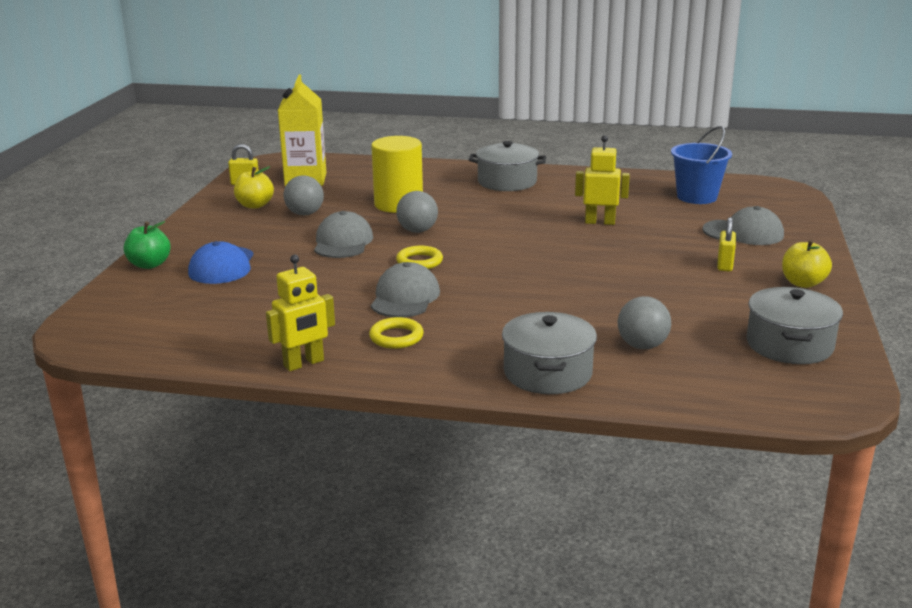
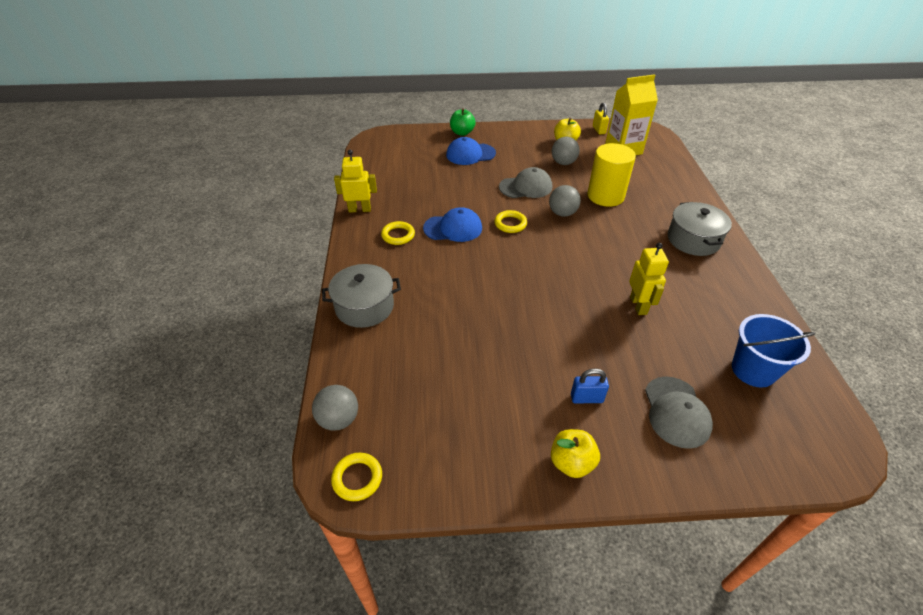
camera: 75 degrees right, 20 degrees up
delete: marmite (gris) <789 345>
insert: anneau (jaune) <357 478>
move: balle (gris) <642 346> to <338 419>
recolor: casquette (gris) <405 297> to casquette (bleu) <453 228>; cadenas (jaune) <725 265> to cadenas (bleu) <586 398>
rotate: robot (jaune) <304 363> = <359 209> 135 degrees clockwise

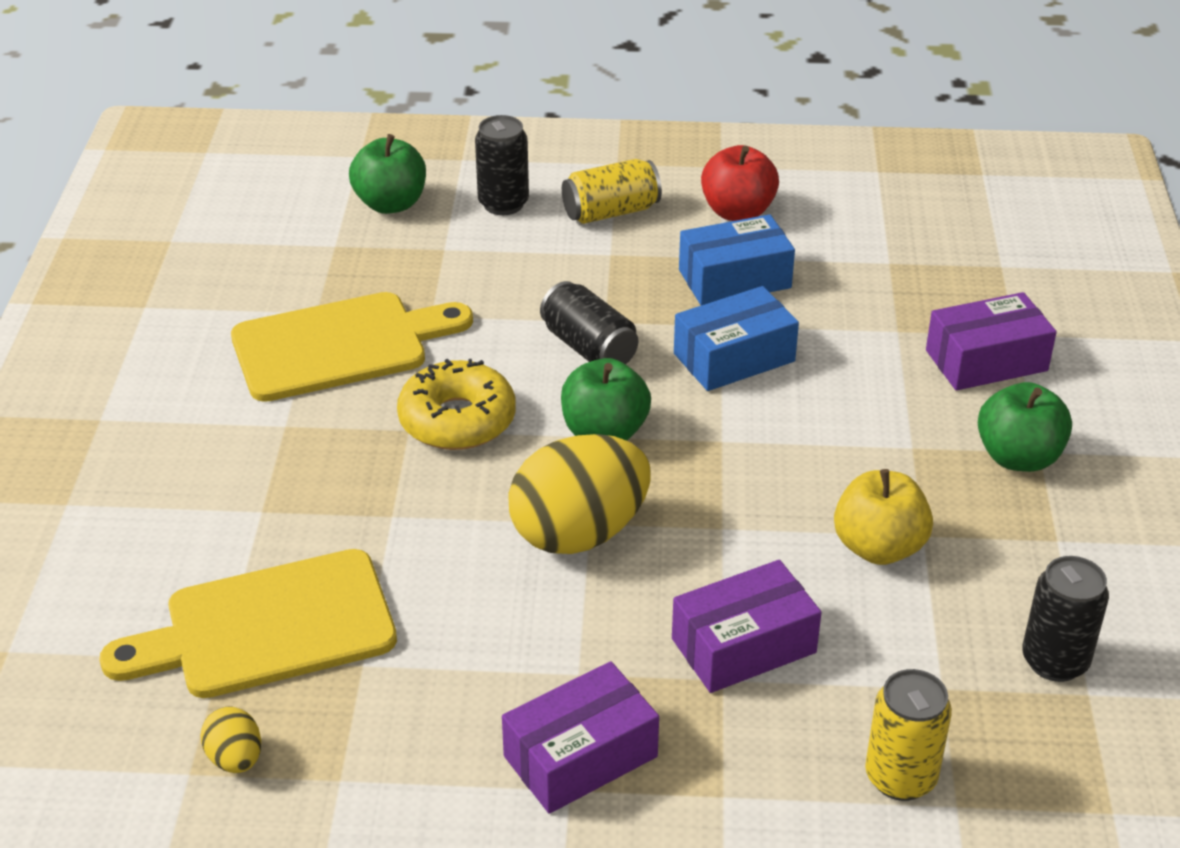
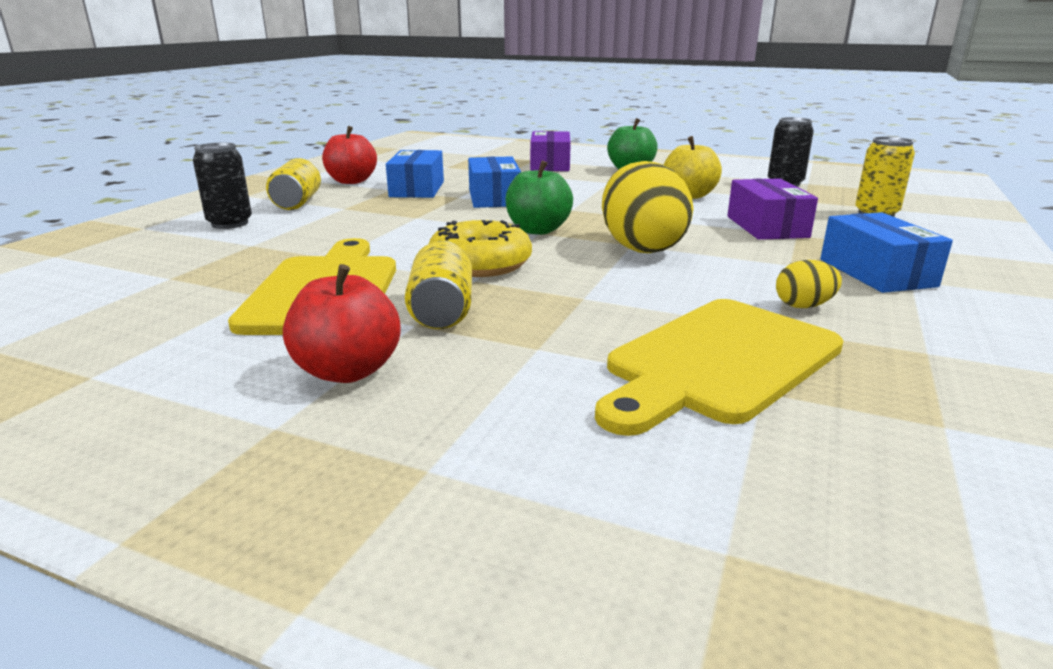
camera: 70 degrees left, 15 degrees down
delete: pomme (vert) <390 204>; canette (noir) <589 348>
insert: pomme (rouge) <348 371>; canette (jaune) <442 311>
move: œuf (jaune) <235 759> to <803 306>
recolor: boîte (violet) <580 756> to boîte (bleu) <876 273>
rotate: planche à découper (jaune) <267 627> = <718 362> 45 degrees clockwise

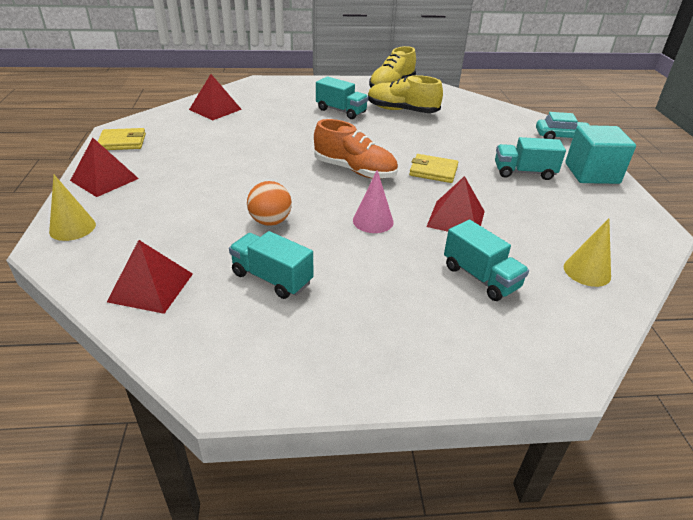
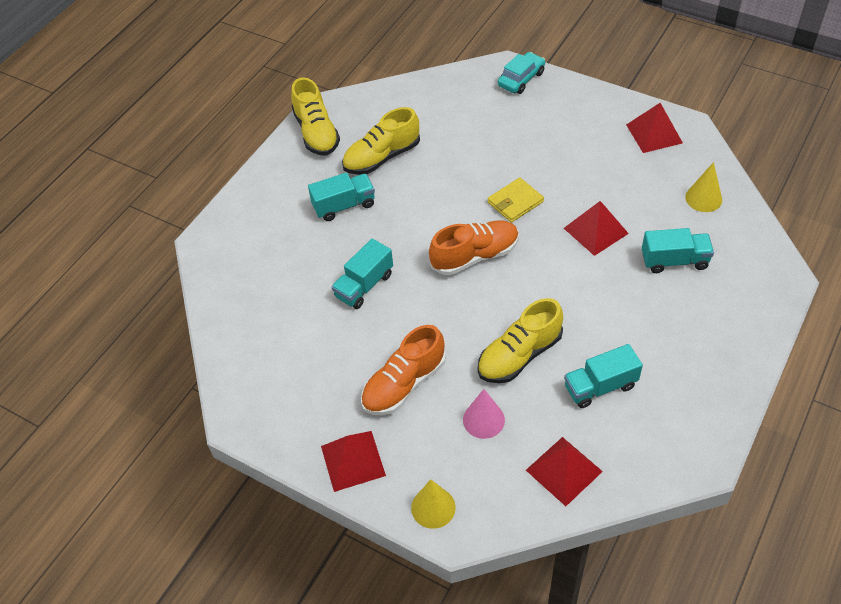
camera: 50 degrees left, 15 degrees up
delete: portefeuille (jaune) <122 142>; cube (turquoise) <591 173>
insert: chaussure (orange) <404 384>
move: camion (turquoise) <524 172> to <364 285>; cône (rose) <373 221> to <483 420>; pyramide (rouge) <215 109> to <654 133>
replace: balle (orange) <270 221> to chaussure (jaune) <519 355>

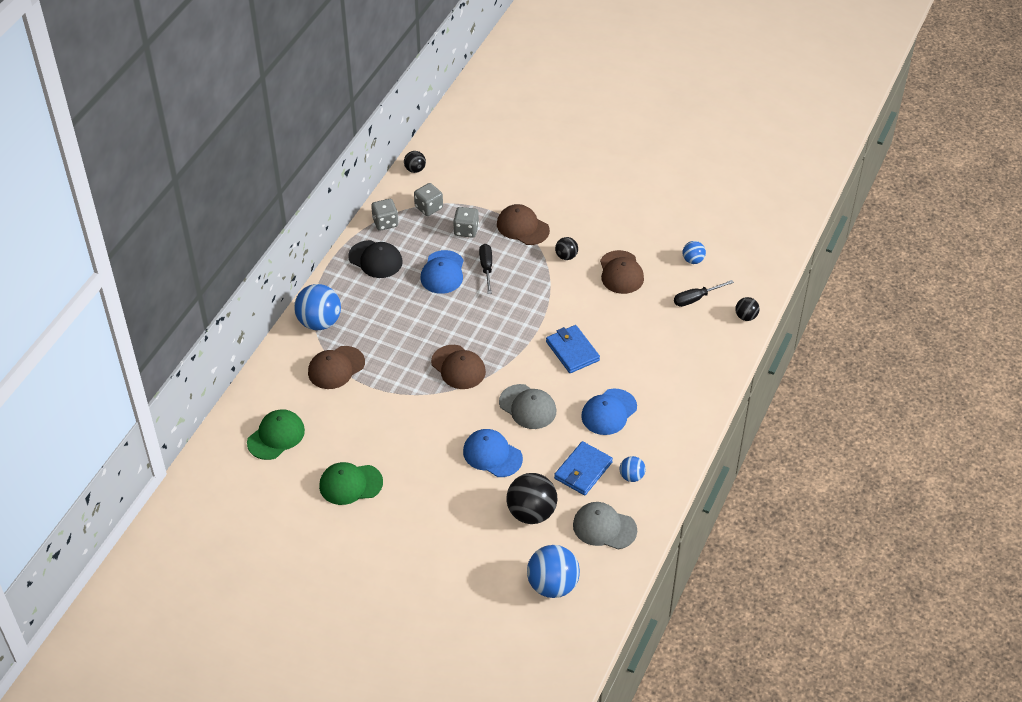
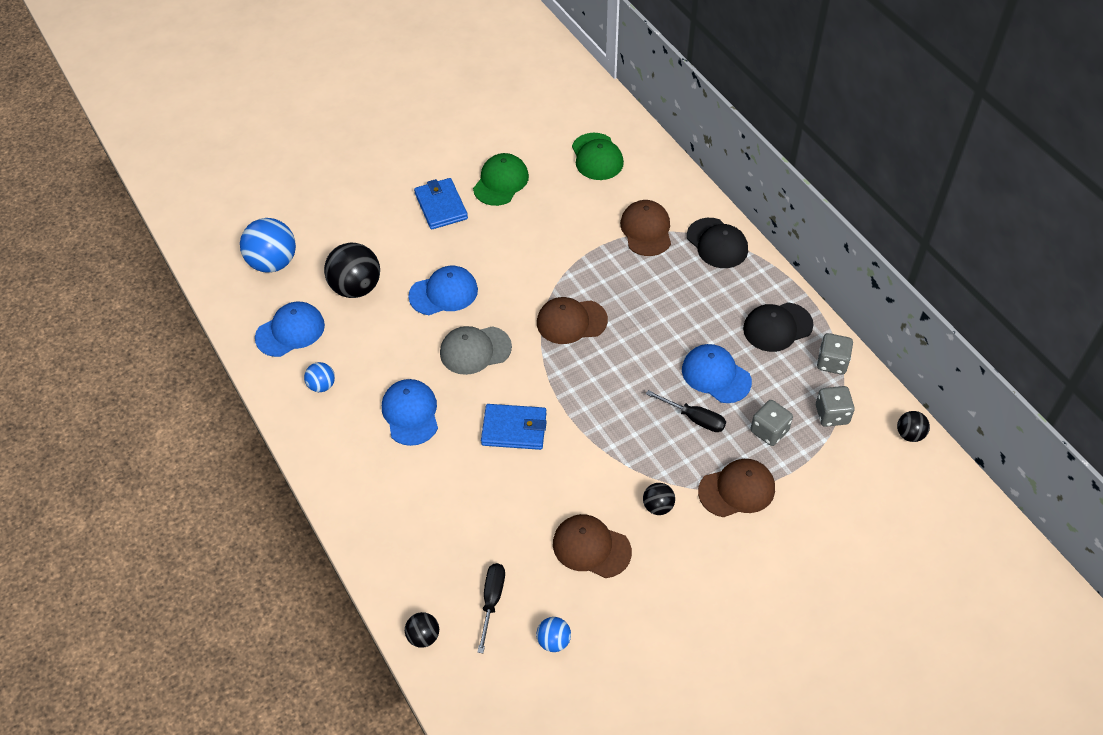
camera: 125 degrees right, 5 degrees up
move: portefeuille (bleu) <583 470> to <441 206>
replace: balle (bleu) <319 322> to casquette (noir) <717 243>
recolor: casquette (gris) <604 527> to casquette (bleu) <290 331>

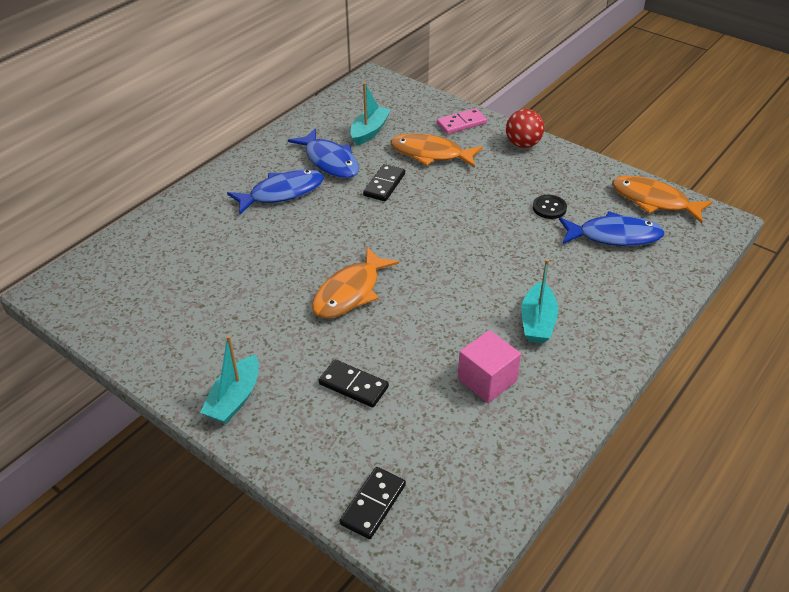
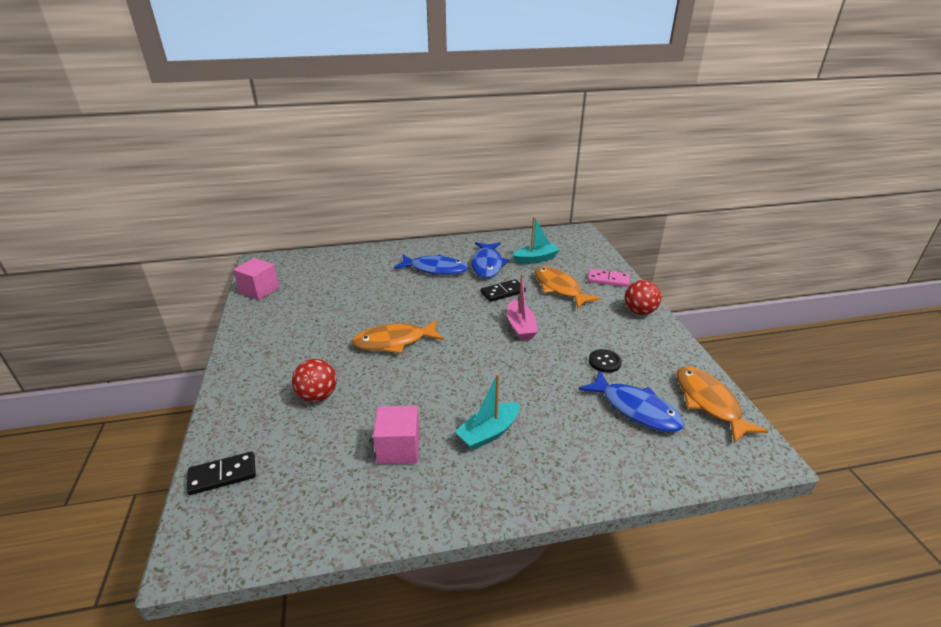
camera: 40 degrees right, 10 degrees down
delete: bateau (turquoise) <234 398>
insert: cube (rose) <259 290>; bateau (rose) <520 327>
replace: domino (noir) <353 385> to balle (rouge) <317 396>

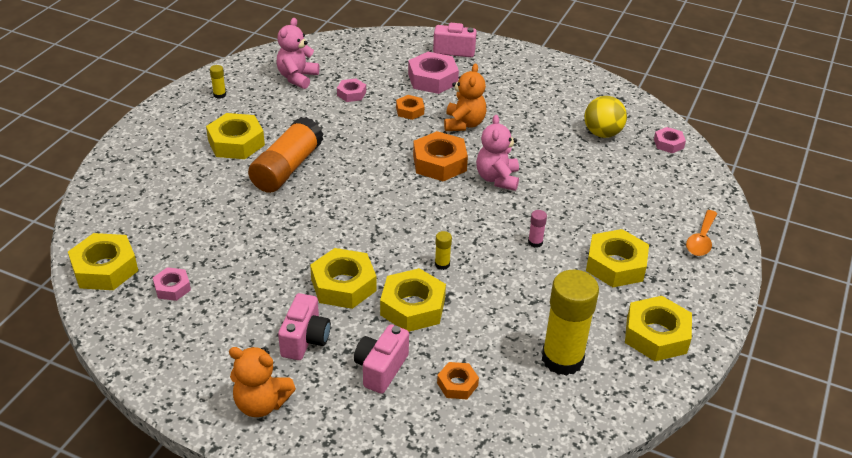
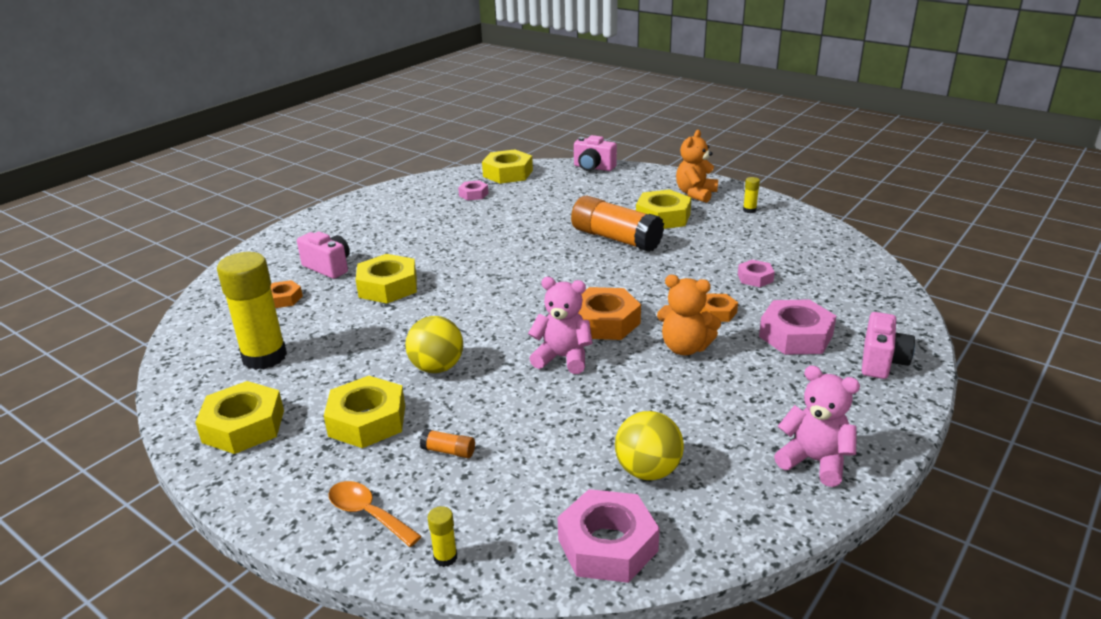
camera: 105 degrees right, 10 degrees down
delete: écrou (jaune) <343 285>
insert: bâton de colle (orange) <448 451>
move: bâton de colle (jaune) <442 264> to <445 557>; appareil photo (rose) <305 340> to <593 168>; ours en peluche (orange) <261 404> to <695 194>; ours en peluche (rose) <297 78> to <814 461>
replace: bâton de colle (rose) <535 242> to balle (jaune) <437 367>
resize: écrou (rose) <668 144> = <607 545> x1.81

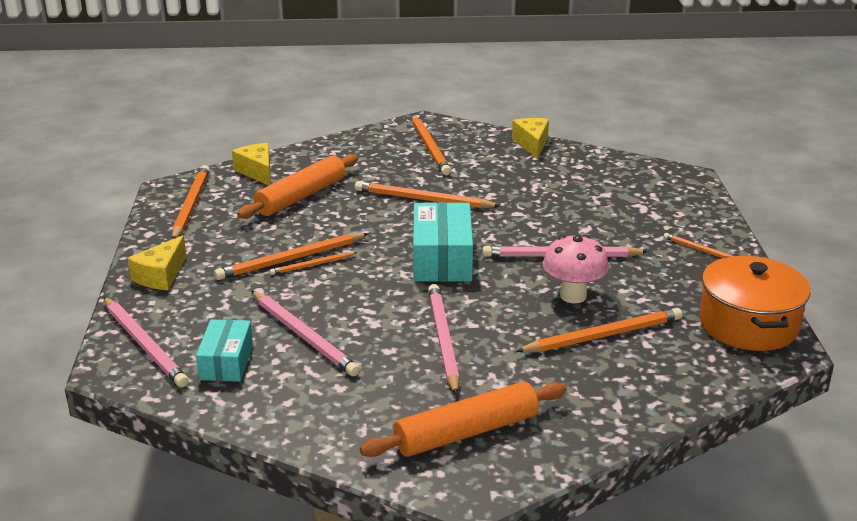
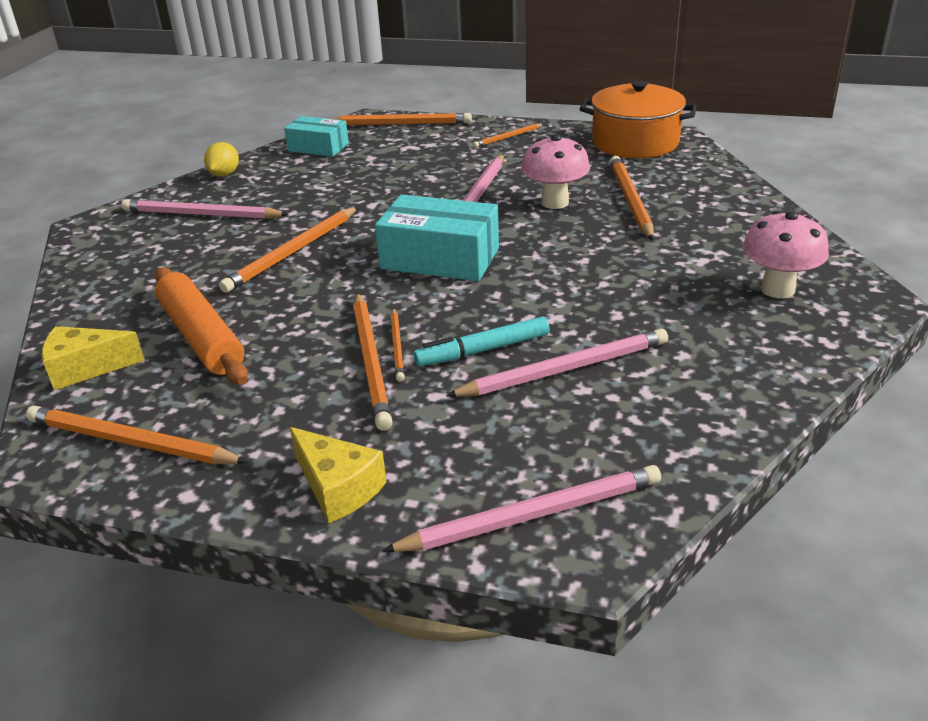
camera: 70 degrees left, 5 degrees up
insert: feutre (turquoise) <483 350>
move: crayon (rose) <443 340> to <201 215>; boîte (turquoise) <226 362> to <318 147>; crayon (orange) <430 147> to <401 124>
replace: fromage (jaune) <532 144> to citron (jaune) <224 174>; rouleau à pâtisserie (orange) <466 432> to champignon (rose) <777 289>

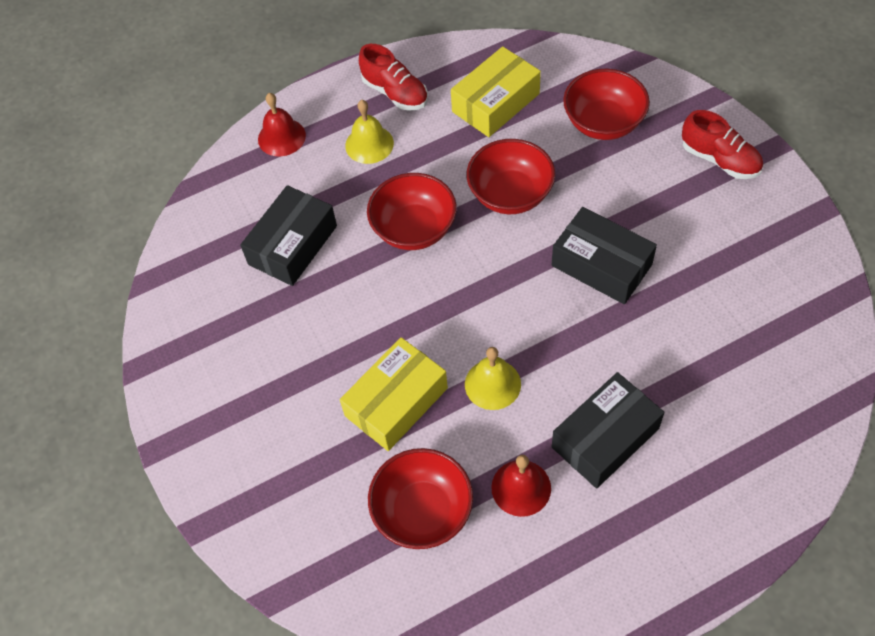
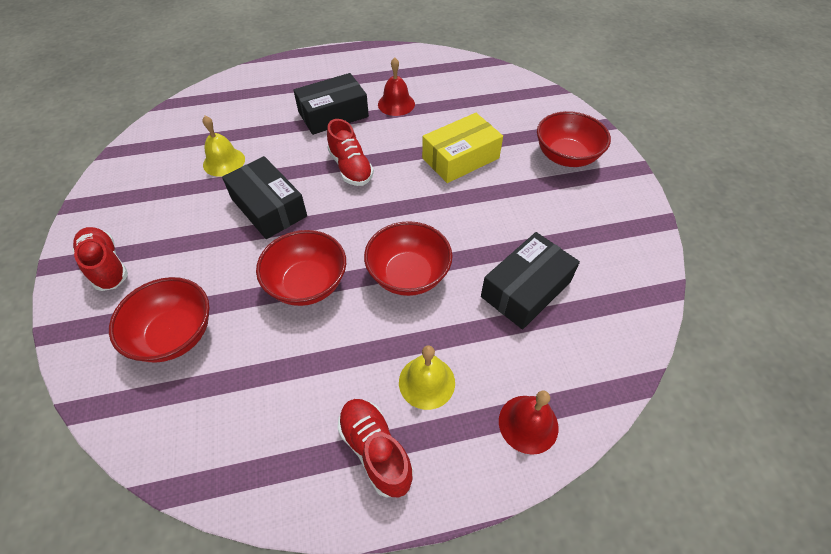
camera: 170 degrees left, 5 degrees down
delete: boîte (jaune) <495 102>
insert: chaussure (rouge) <350 168>
move: cloche (jaune) <492 384> to <224 162>; bol (rouge) <423 511> to <566 156>

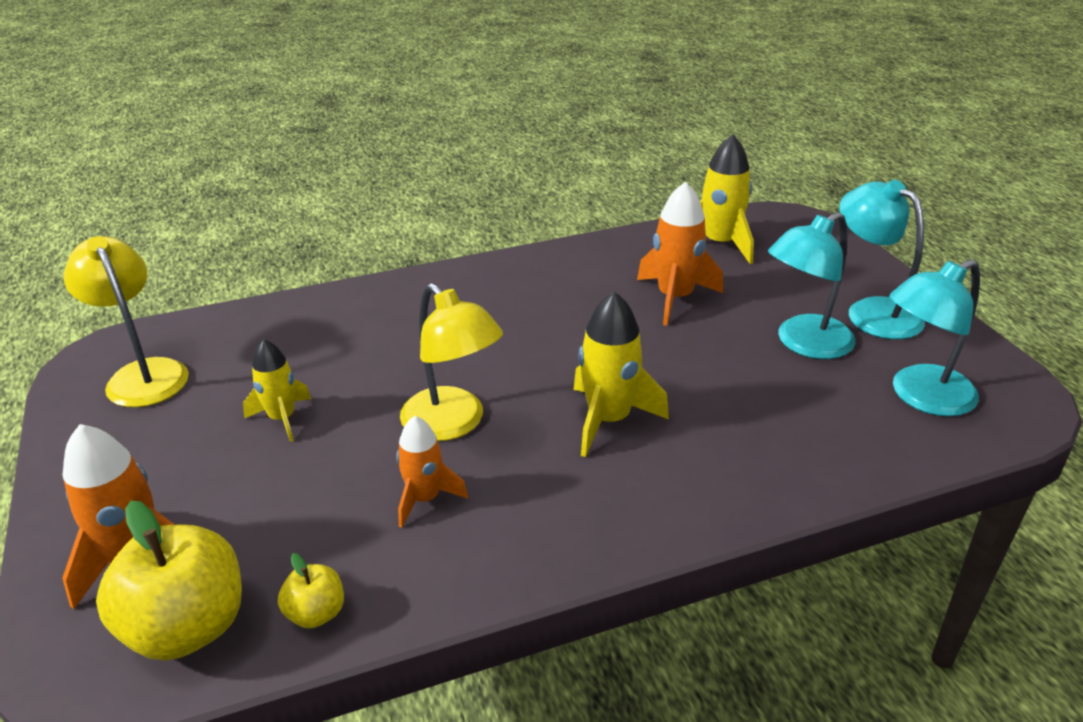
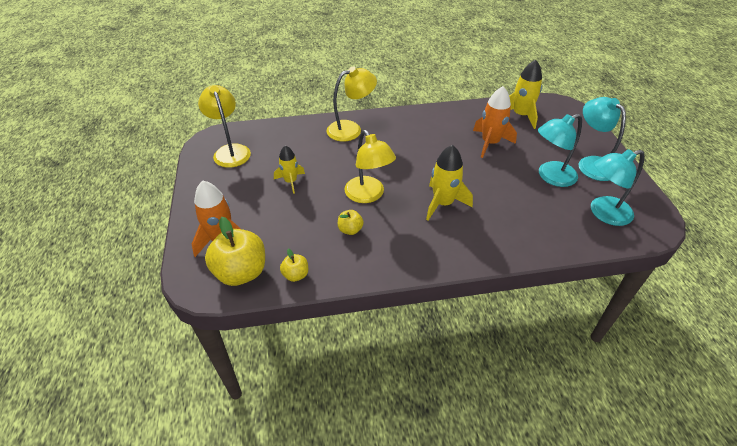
camera: 10 degrees right, 10 degrees up
insert: lampe (jaune) <351 129>
replace: fusée (orange) <425 498> to pomme (jaune) <350 230>

